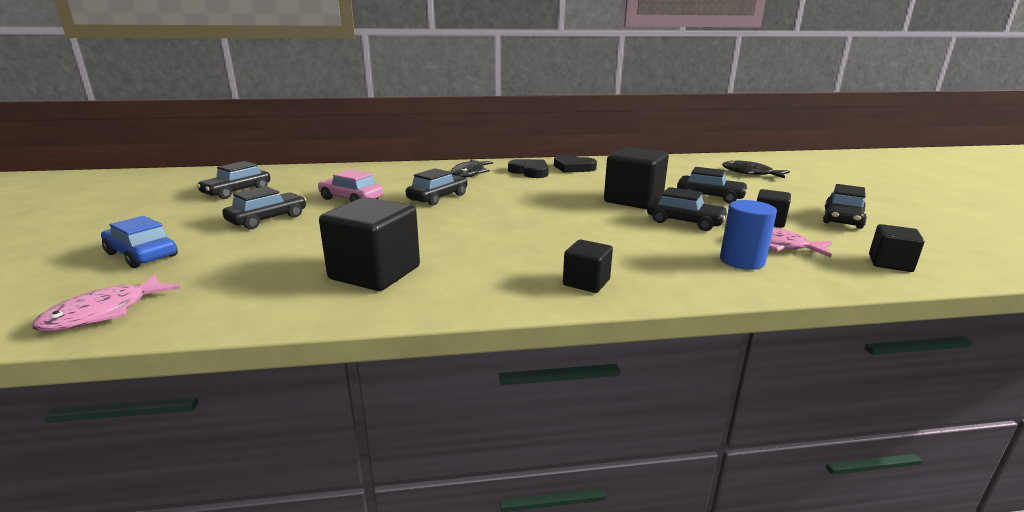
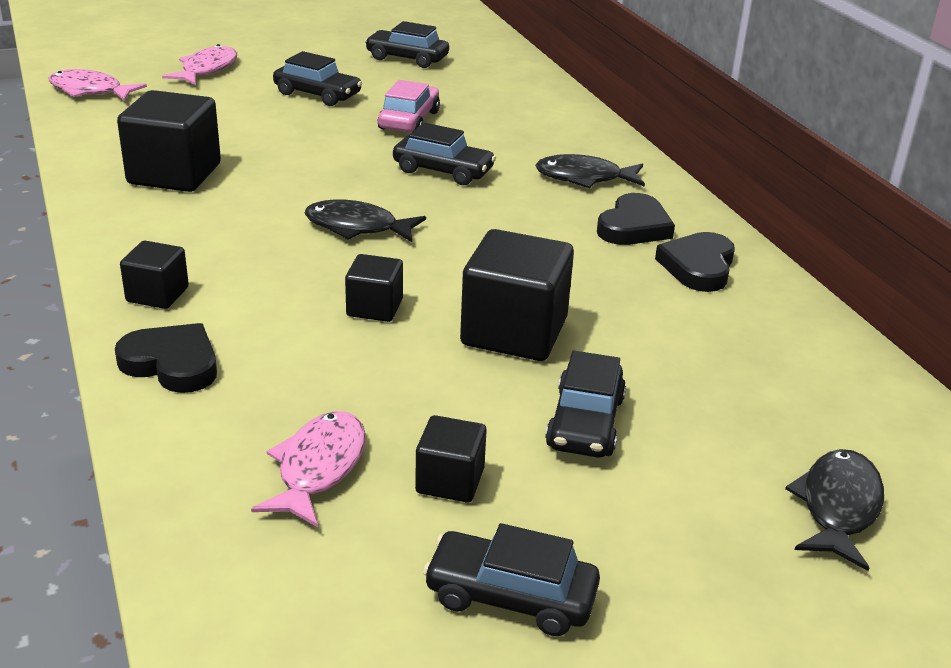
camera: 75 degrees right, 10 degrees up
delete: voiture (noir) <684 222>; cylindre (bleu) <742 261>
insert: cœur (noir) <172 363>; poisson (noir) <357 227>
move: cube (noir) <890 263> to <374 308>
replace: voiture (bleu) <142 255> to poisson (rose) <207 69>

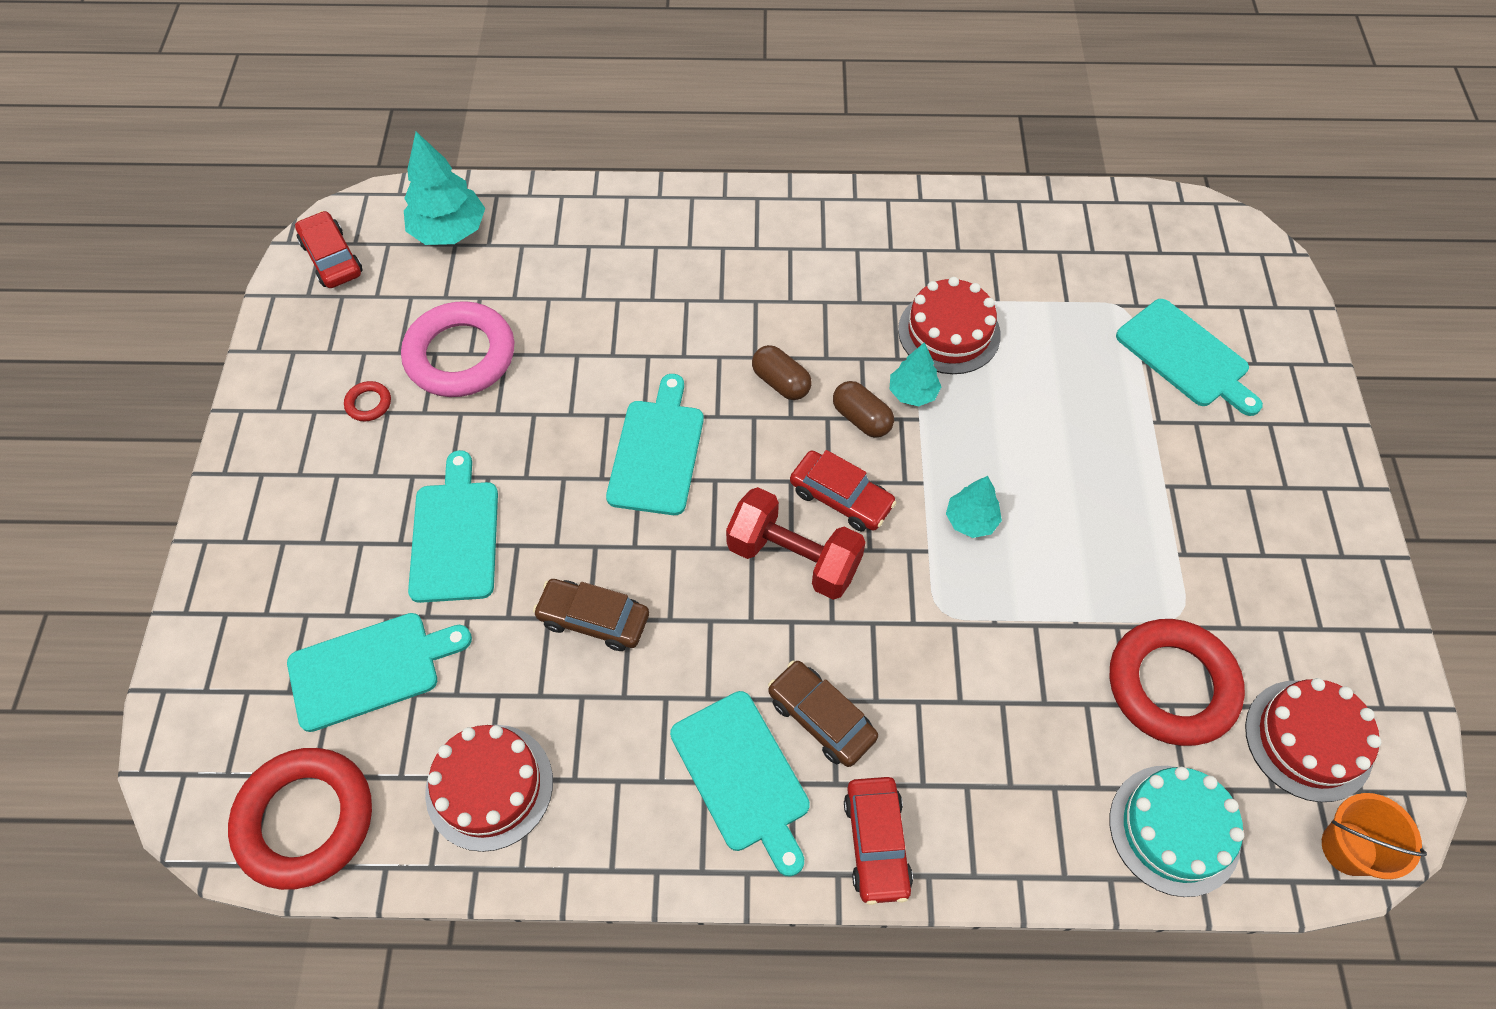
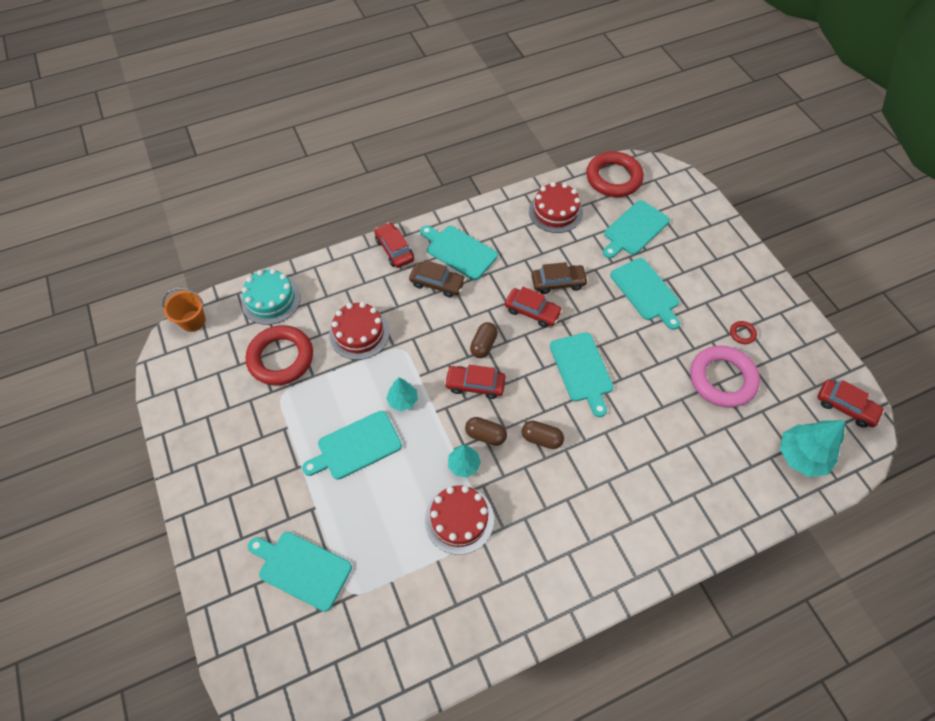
camera: 155 degrees right, 0 degrees up
insert: planche à découper (turquoise) <356 446>; voiture (rouge) <532 311>
move: gâteau (rouge) <1308 740> to <359 333>
replace: haltère (rouge) <793 558> to gélule (marron) <483 345>

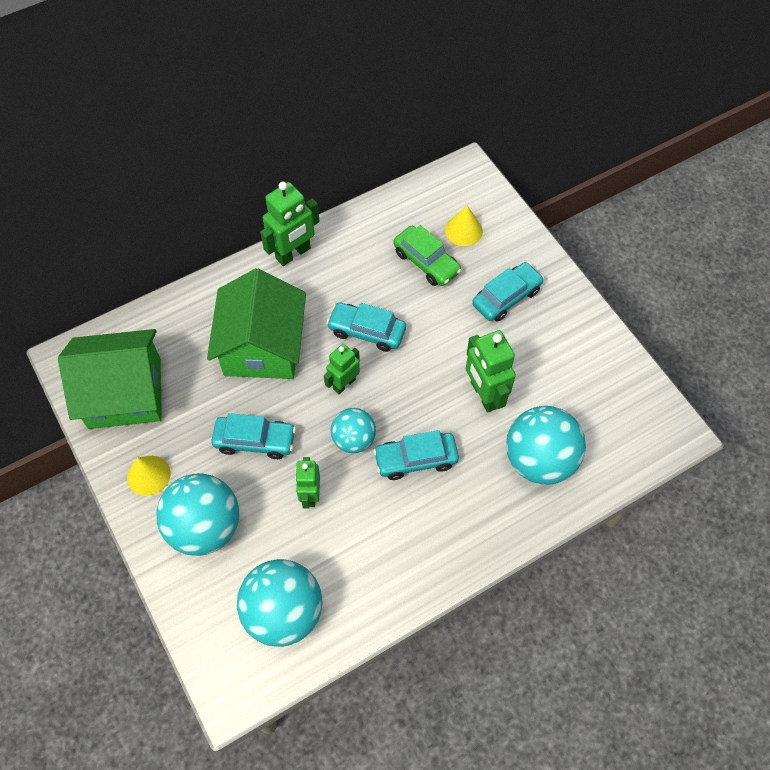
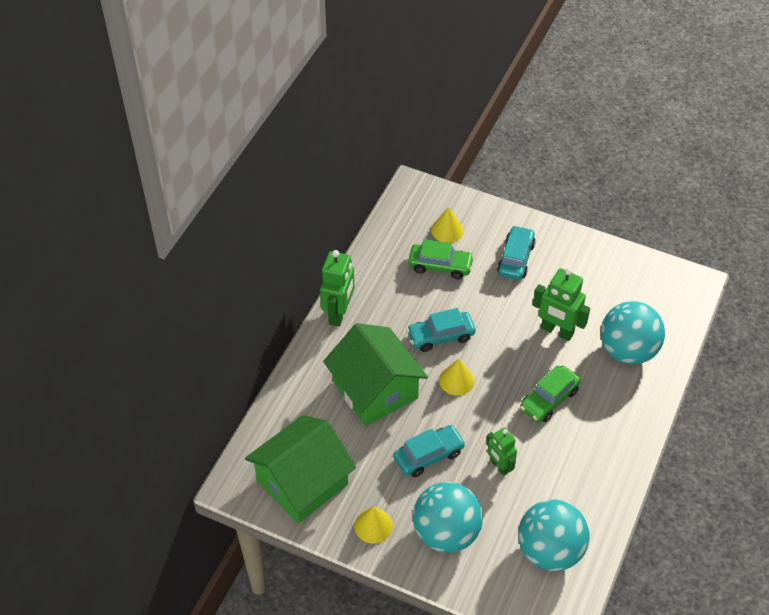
camera: 35 degrees left, 10 degrees down
delete: balle (turquoise) <354 439>
replace: robot (vert) <344 384> to cône (jaune) <456 380>
recolor: voiture (turquoise) <416 459> to voiture (vert) <549 399>

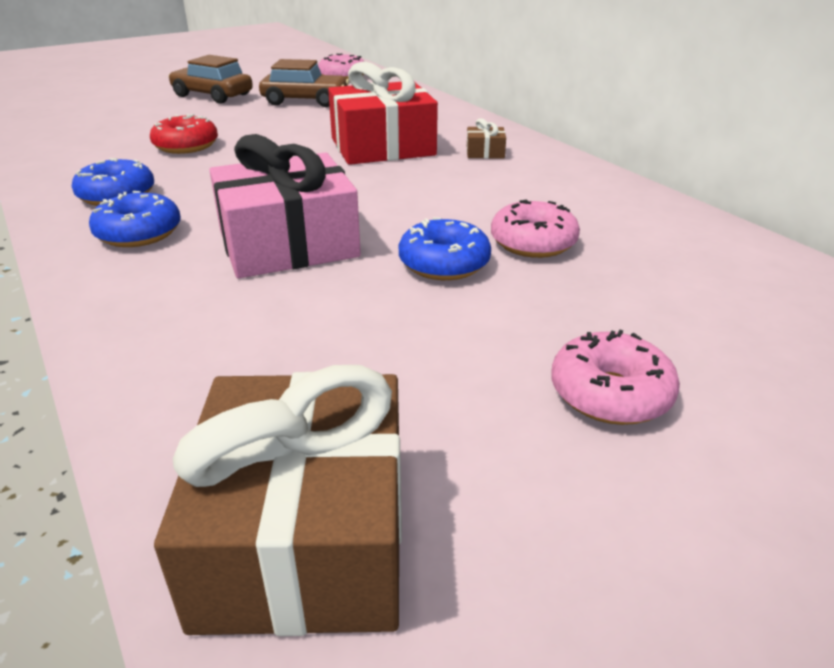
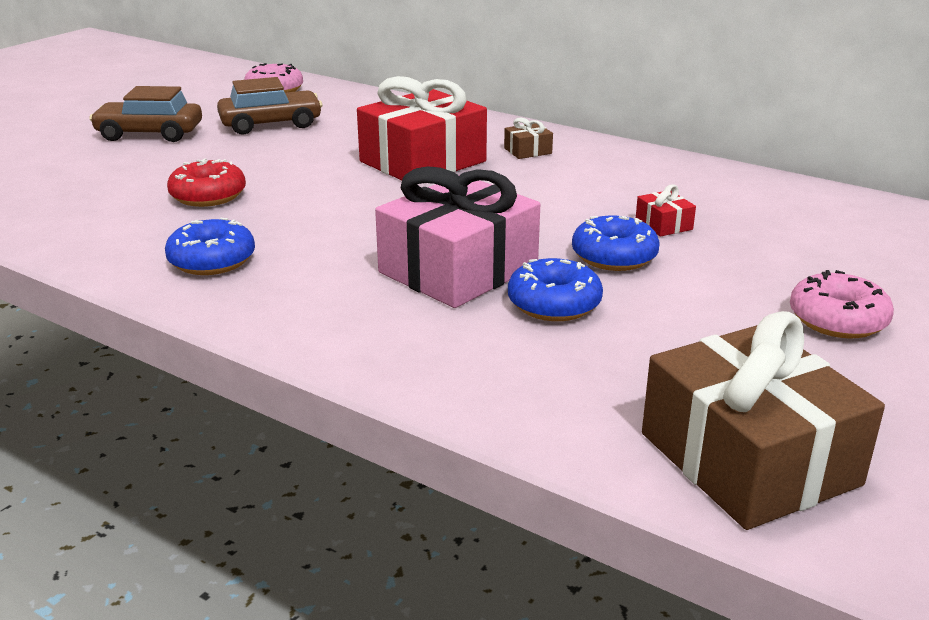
camera: 25 degrees left, 5 degrees down
move: beignet (bleu) <139 233> to <554 304>
replace: beignet (rose) <533 243> to cadeau (rouge) <664 224>

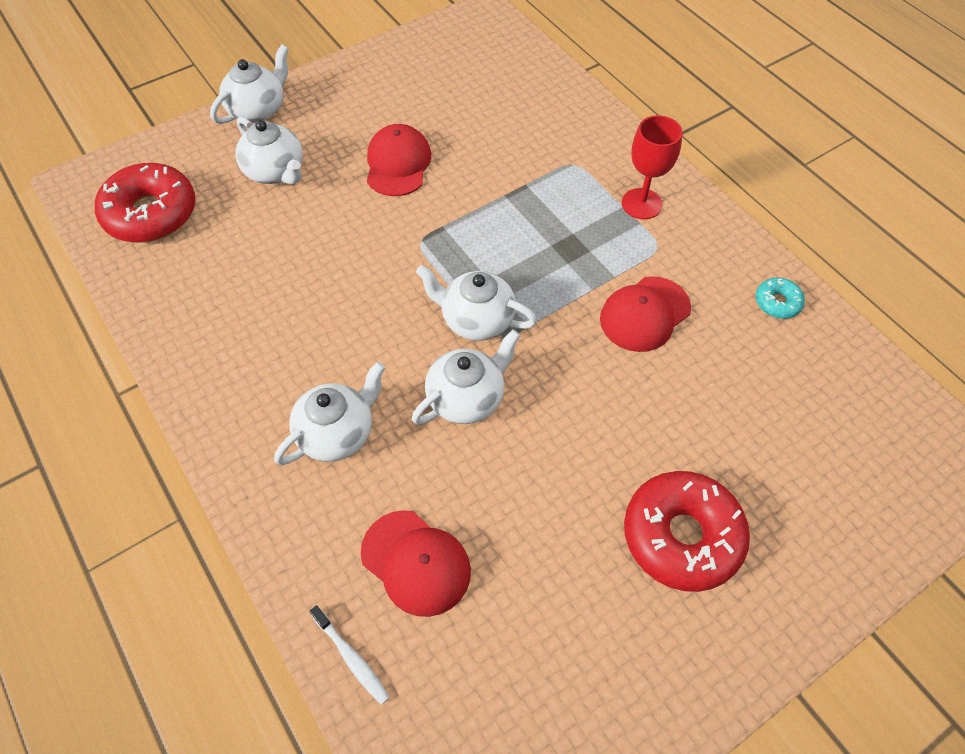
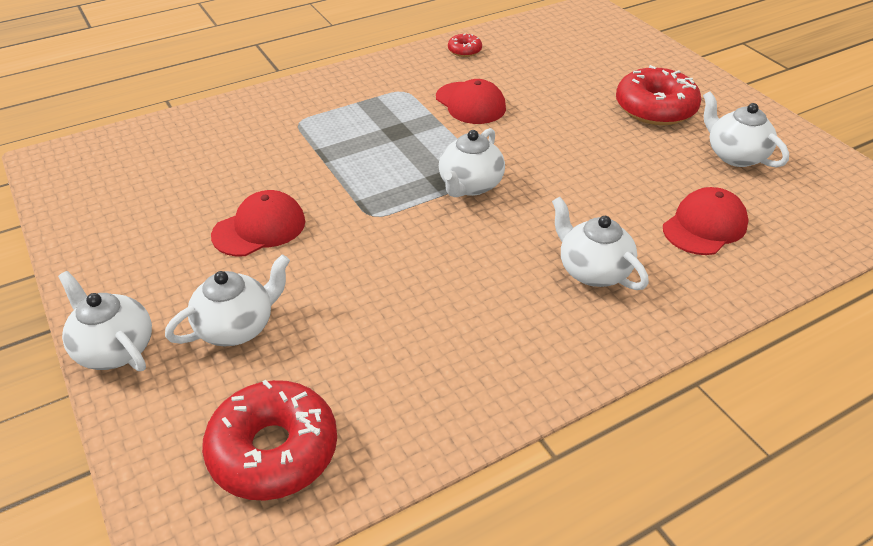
camera: 85 degrees left, 15 degrees down
delete: brosse à dents (blanc) <351 658>; verre à pied (rouge) <641 204>
move: théière (blanc) <467 398> to <735 155>
recolor: beignet (turquoise) <777 302> to beignet (rouge) <464 50>
rotate: casquette (rouge) <398 164> = <259 228> 135 degrees clockwise

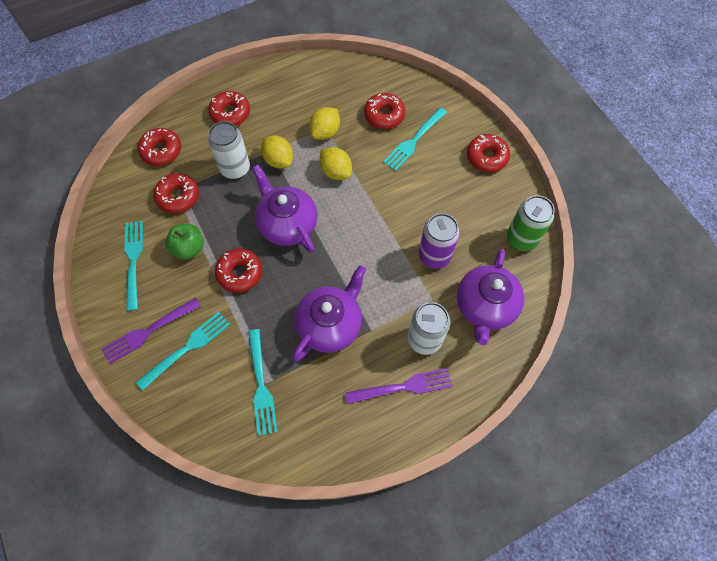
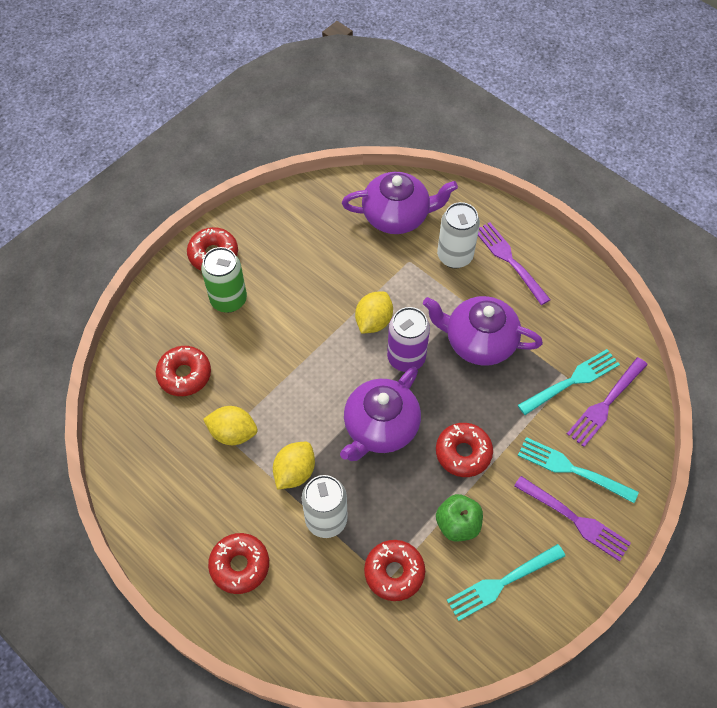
camera: 110 degrees left, 5 degrees down
delete: beignet (rouge) <161 151>; fourchette (turquoise) <414 140>
insert: fourchette (violet) <606 403>
move: canette (vert) <521 239> to <228 300>; citron (jaune) <336 172> to <373 321>; canette (violet) <434 256> to <406 358>

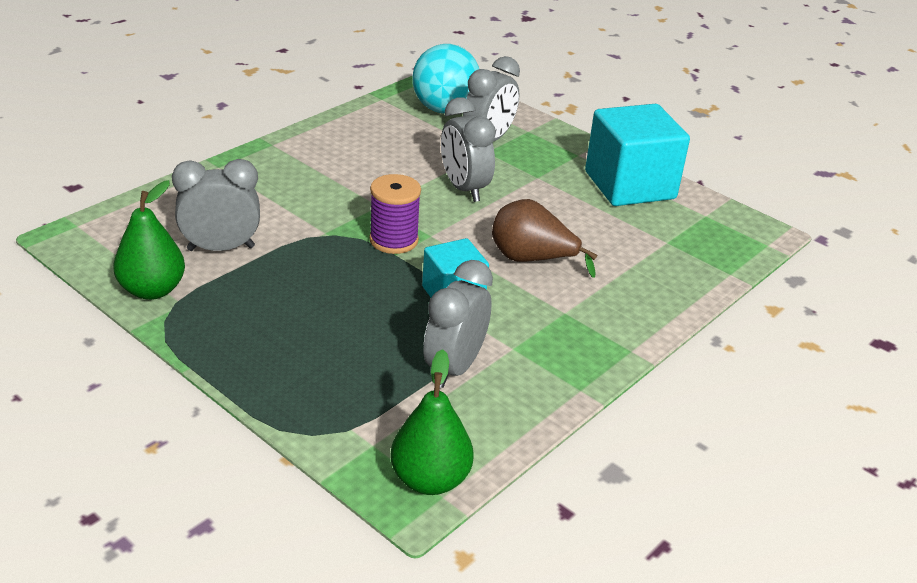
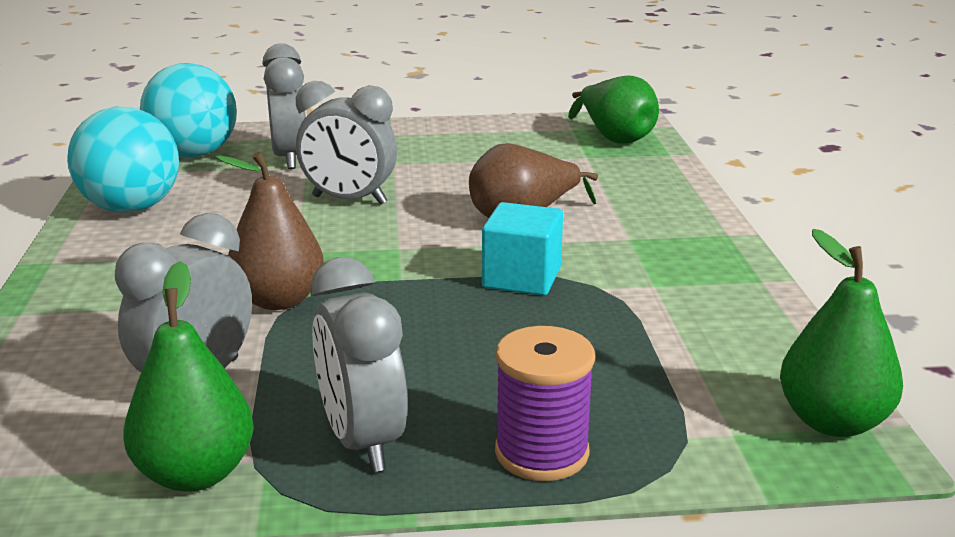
camera: 45 degrees left, 10 degrees down
delete: cube (turquoise) <630 185>
insert: balle (turquoise) <131 208>; poire (marron) <279 300>; poire (vert) <614 137>
move: réveil (gris) <454 367> to <362 441>; bobine (violet) <394 240> to <541 453>

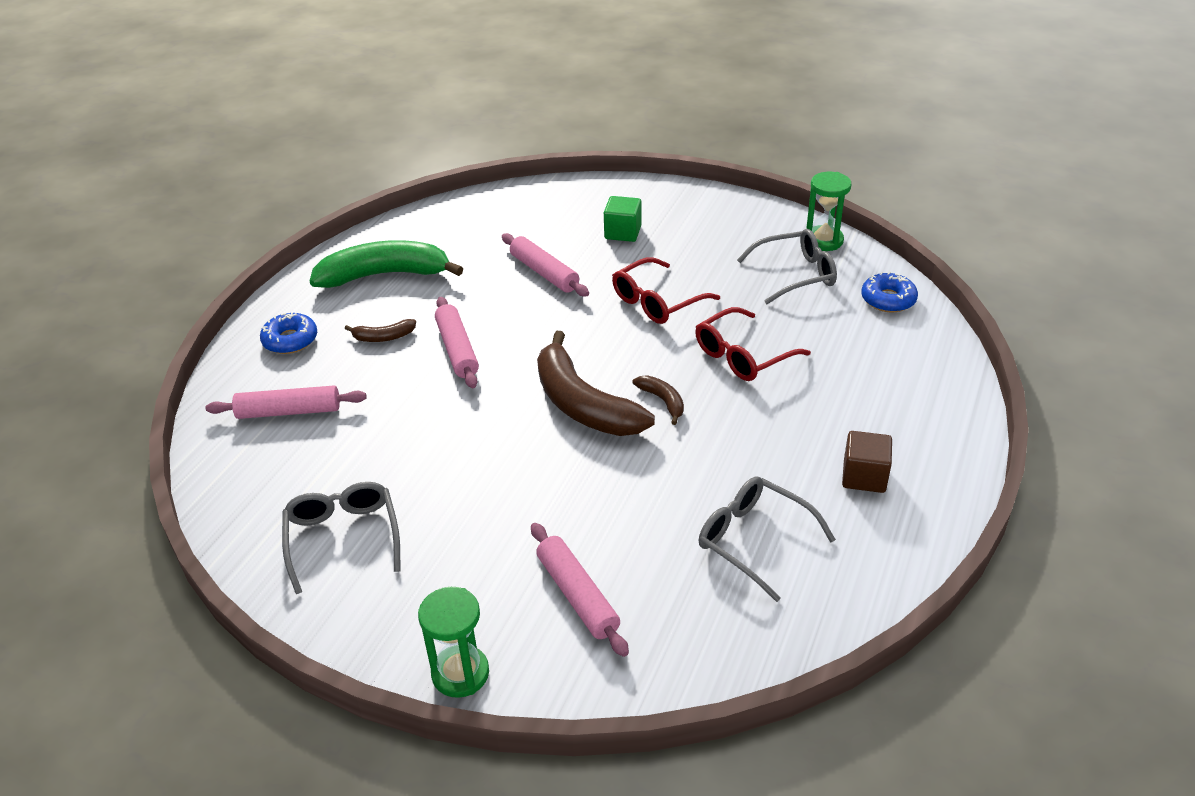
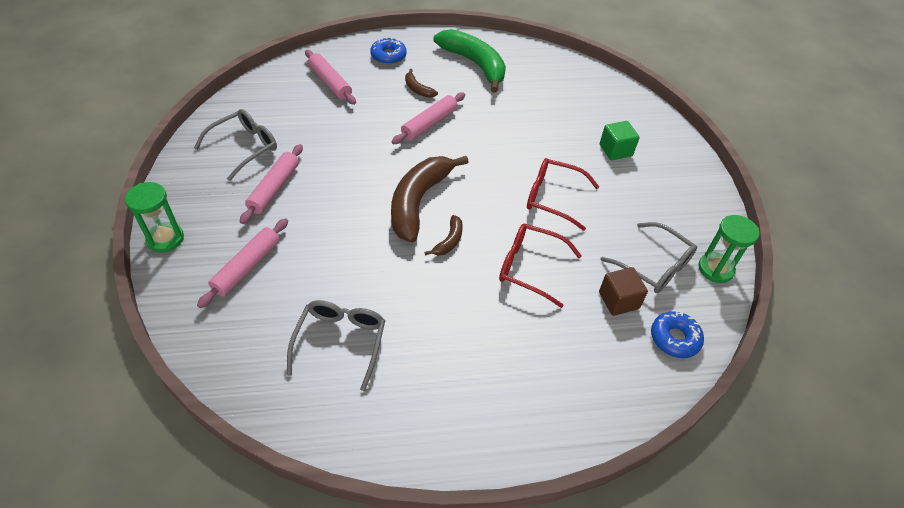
camera: 55 degrees right, 10 degrees up
move: rouleau à pâtisserie (rose) <544 273> to <274 188>; cube (marron) <864 476> to <618 300>

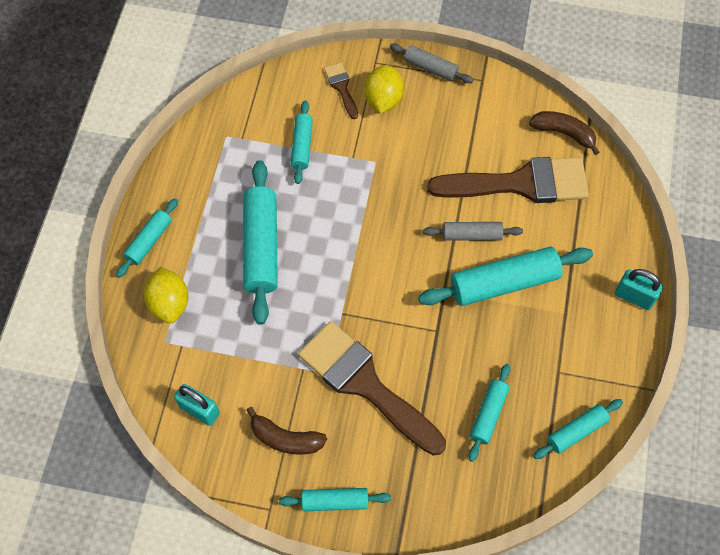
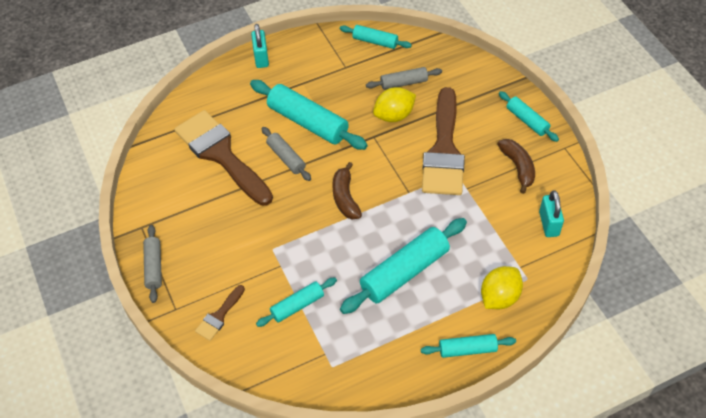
camera: 125 degrees left, 10 degrees down
move: banane (marron) <563 133> to <345 197>; citron (jaune) <383 100> to <394 115>
recolor: rouleau à pâtisserie (turquoise) <488 414> to rouleau à pâtisserie (gris) <404 83>

